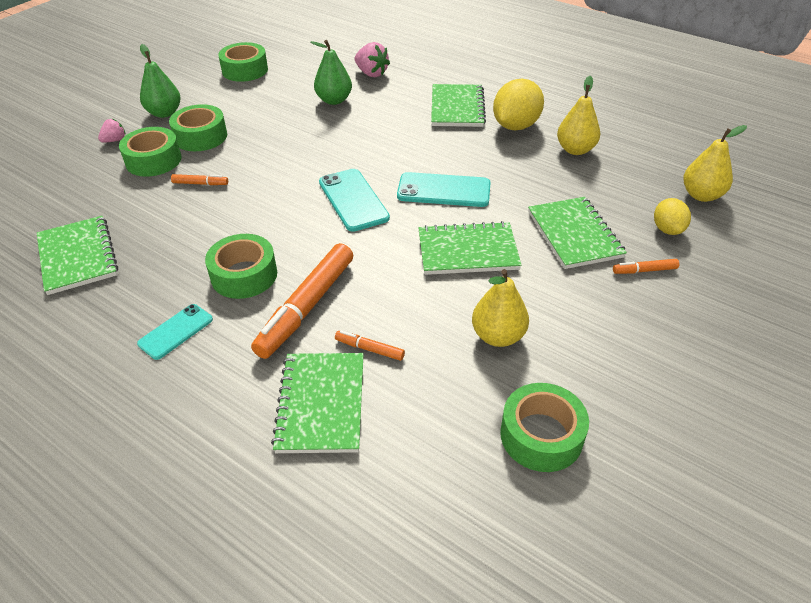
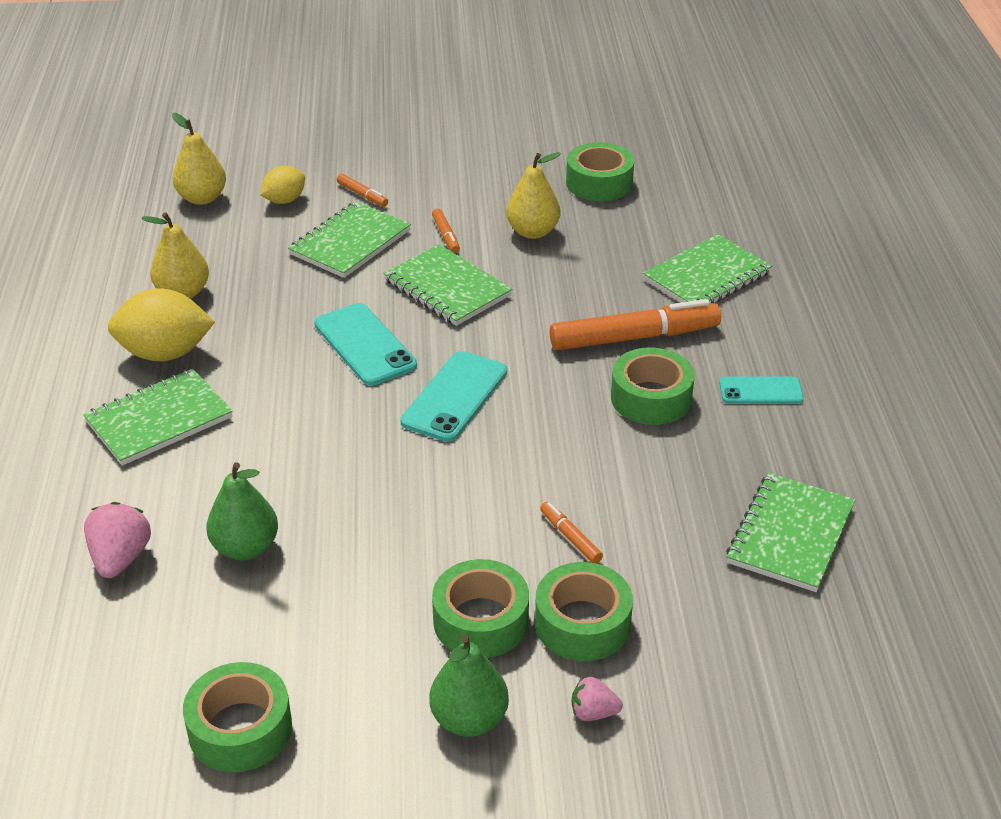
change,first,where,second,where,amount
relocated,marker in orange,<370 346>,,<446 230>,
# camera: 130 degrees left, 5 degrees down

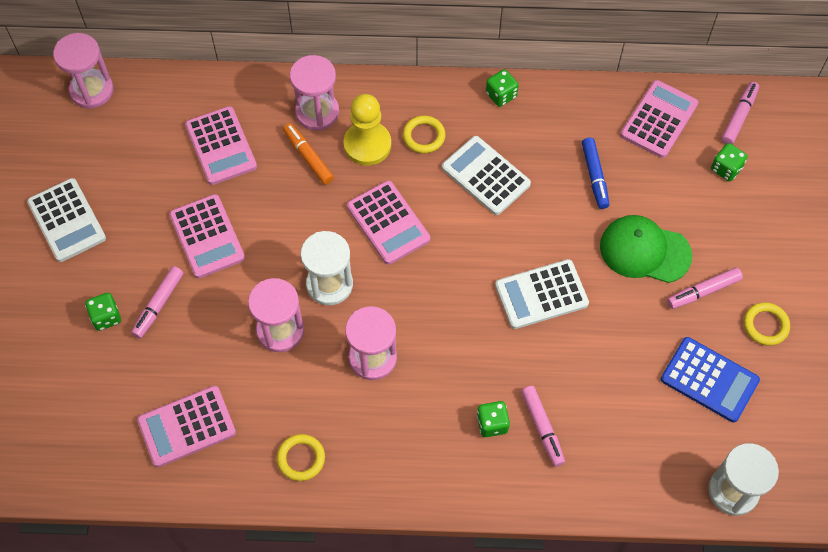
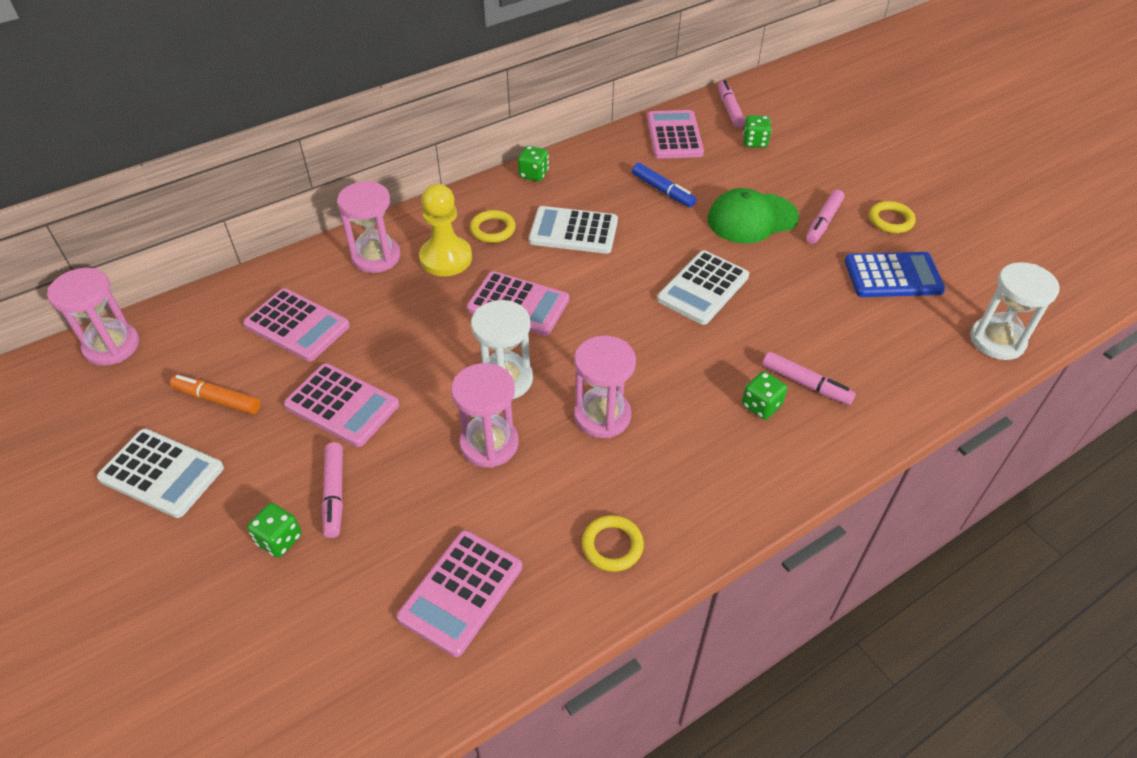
change,first,where,second,where,amount
relocated,marker in orange,<308 154>,,<215 394>,
# camera: 35 degrees left, 15 degrees down

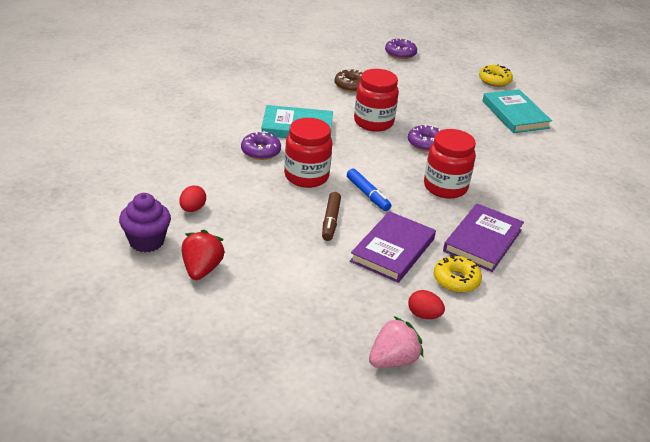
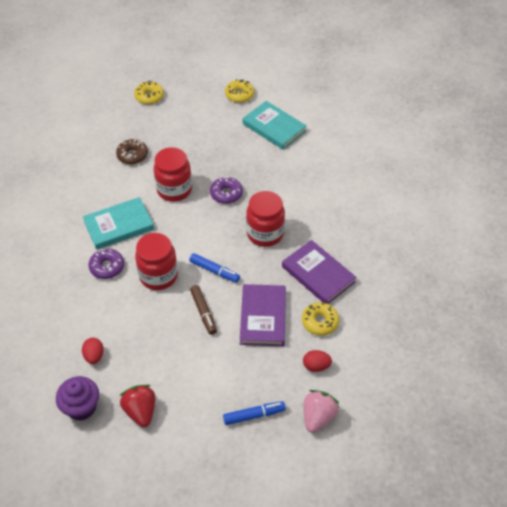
change,first,where,second,where,amount
colour,donut in purple,<401 48>,donut in yellow,<149 92>,
spun,book in purple,<483 237>,,<319 272>,45 degrees counterclockwise
appeared,,,marker in blue,<254 413>,
# camera: 25 degrees left, 15 degrees up

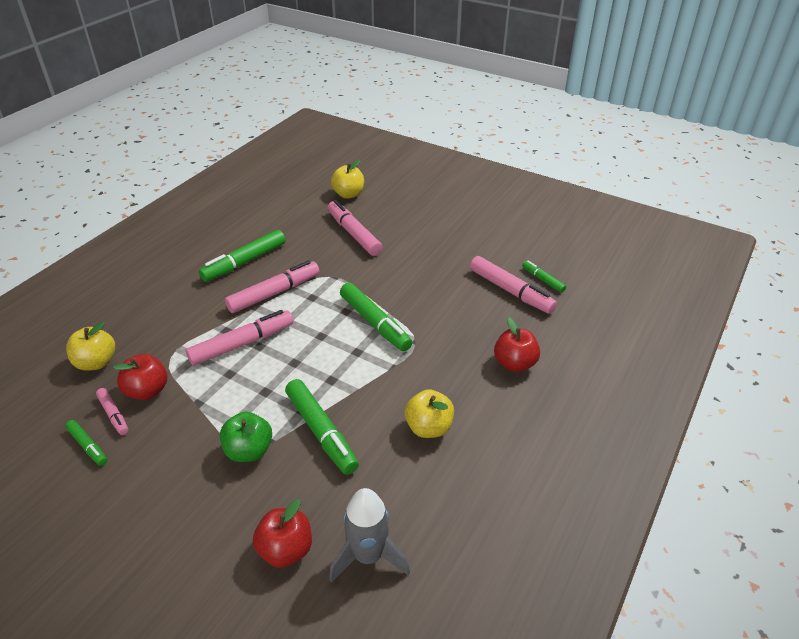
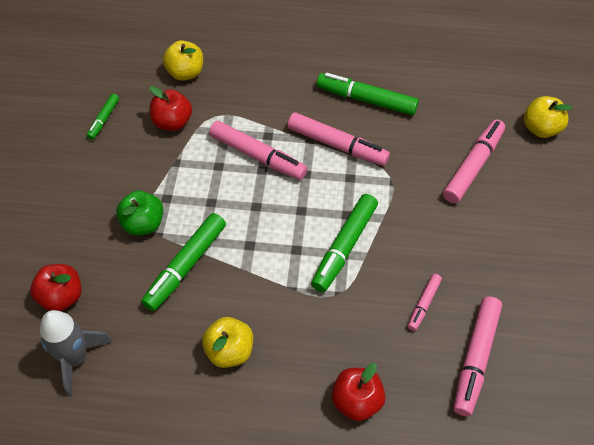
change,first,where,second,where,amount
missing,marker in green,<544 277>,,,
relocated,marker in pink,<112 411>,,<425 302>,
# camera: 65 degrees right, 15 degrees up

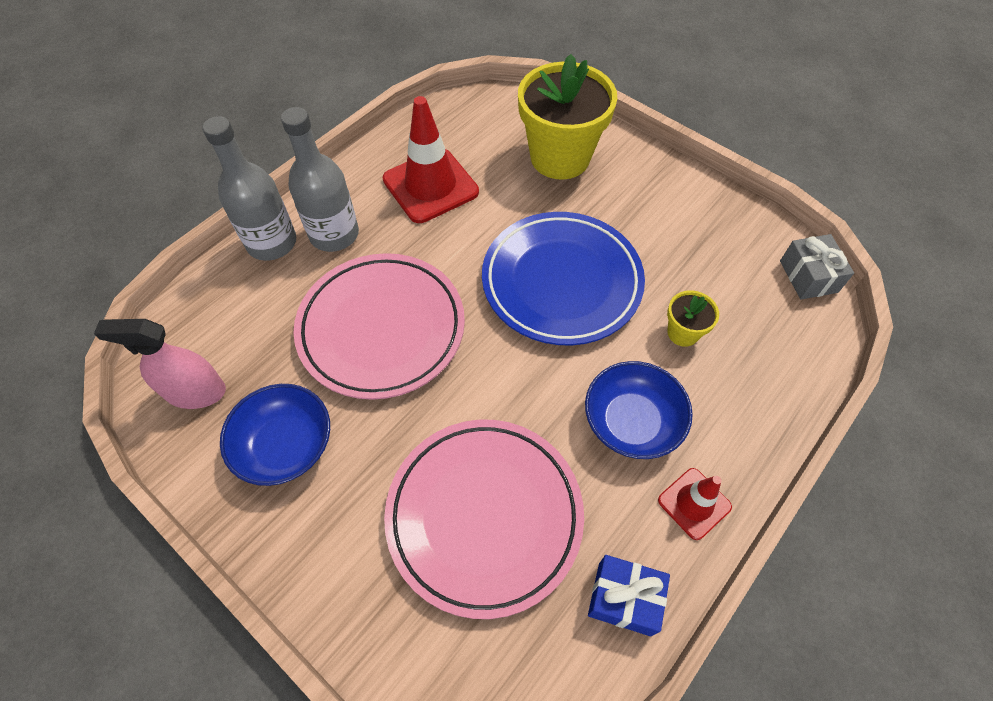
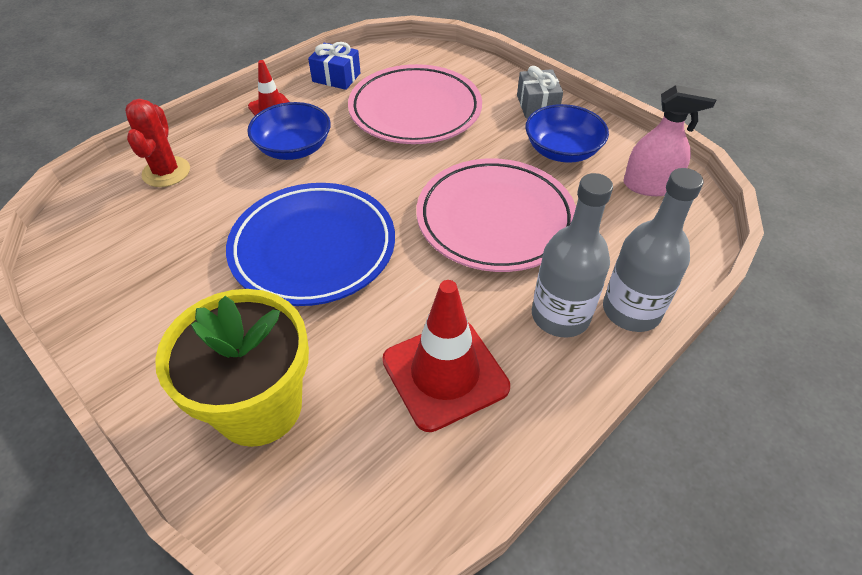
change,first,where,second,where,amount
relocated,gift in grey,<817 267>,,<540 92>,
missing,flower pot in yellow,<693 318>,,,
appeared,,,cactus in red,<157 143>,
# camera: 175 degrees left, 10 degrees down

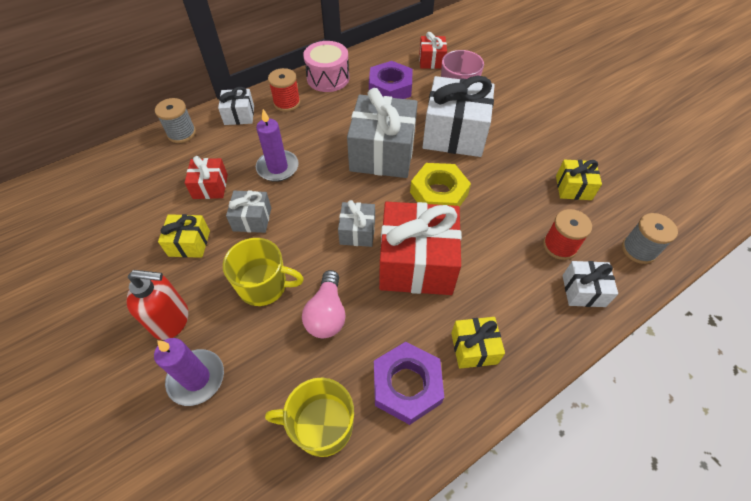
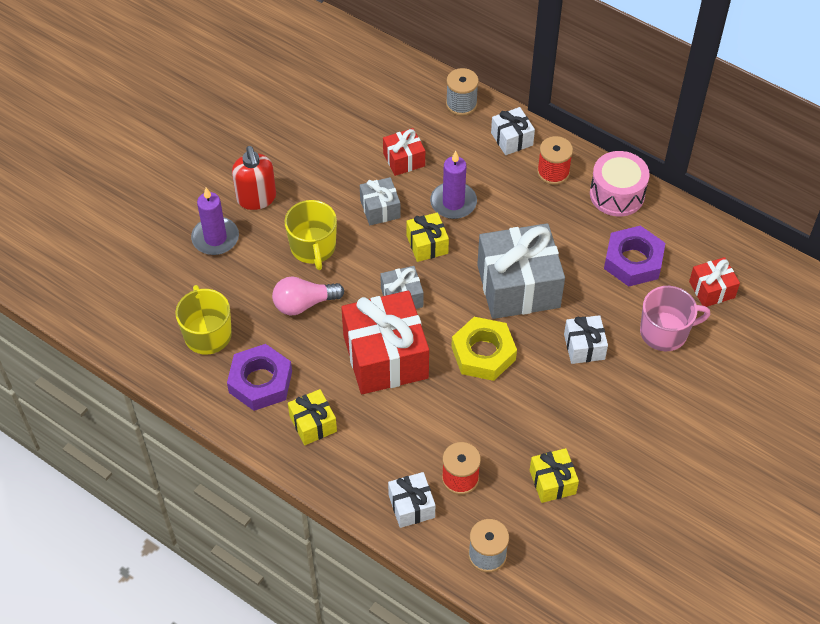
change,first,where,second,where,amount
size,gift in white,<459 116>,,<586 339>,x0.50
relocated,gift in yellow,<184 236>,,<427 237>,
# camera: 70 degrees right, 0 degrees up

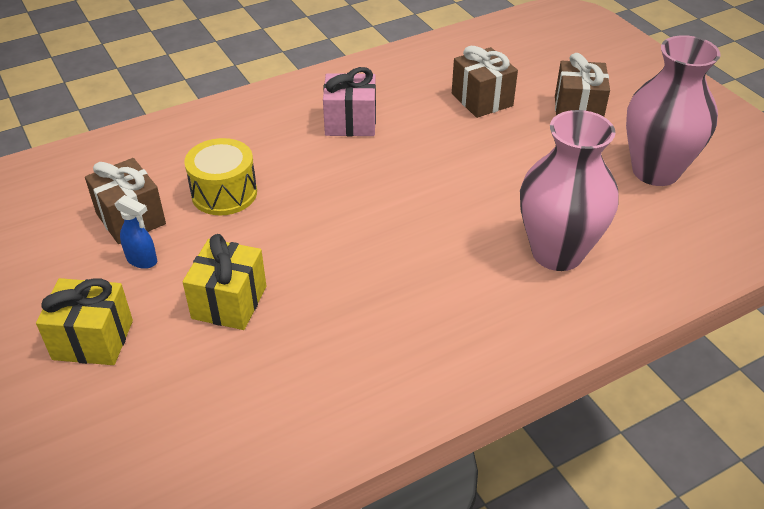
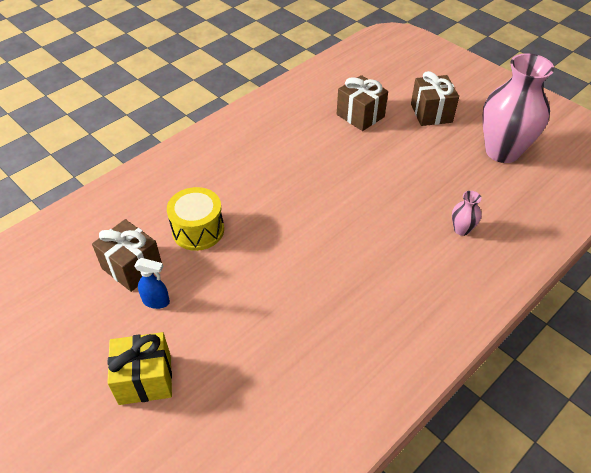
change,first,where,second,where,amount
missing,gift in pink,<349 101>,,,
size,vase in pink,<569 190>,,<467 213>,x0.42
missing,gift in yellow,<224 282>,,,
# camera: 15 degrees left, 5 degrees up

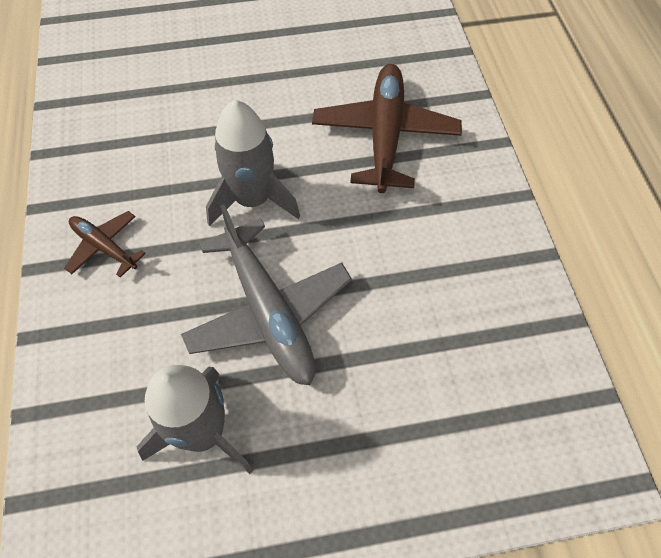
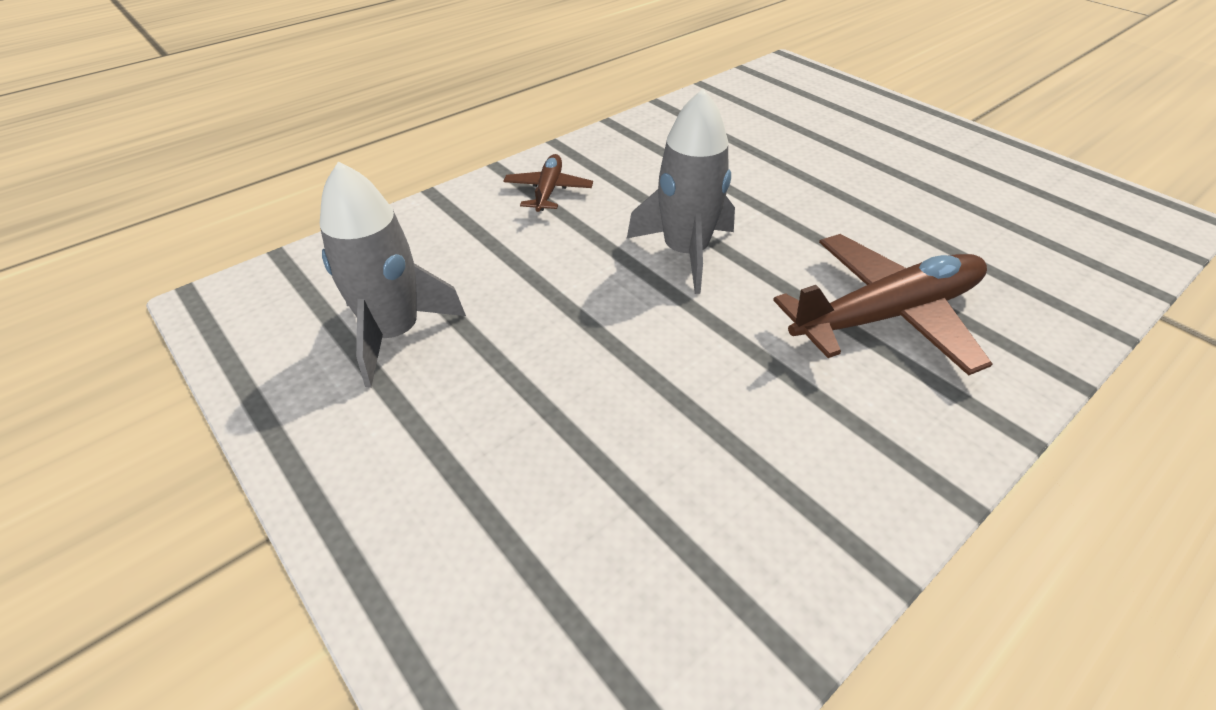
change,first,where,second,where,amount
missing,plane in grey,<266 295>,,,
# camera: 60 degrees right, 15 degrees down

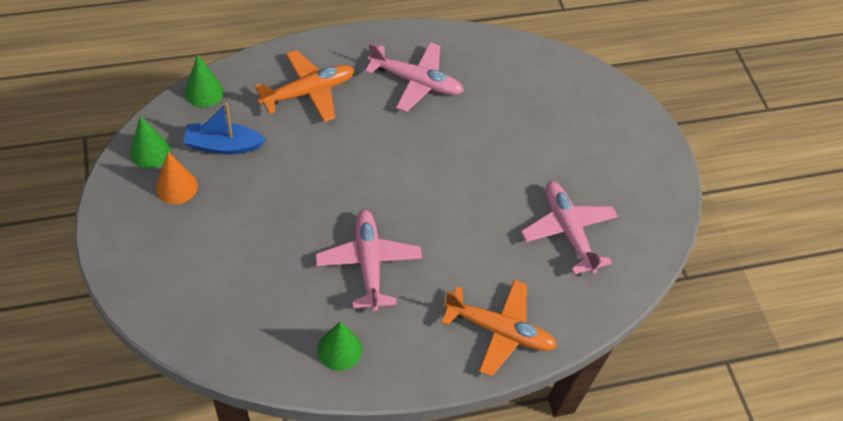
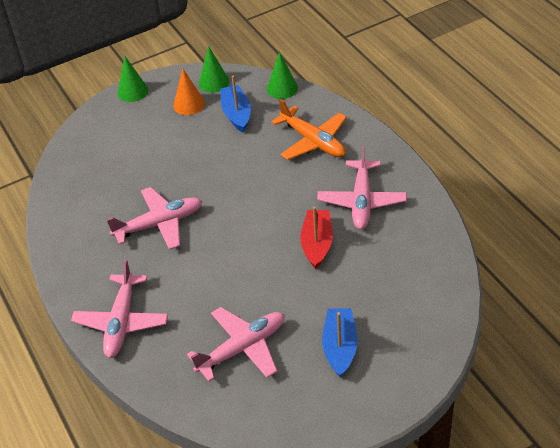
change,first,where,second,where,amount
colour,plane in orange,<499 328>,plane in pink,<119 309>,
relocated,cone in green,<339 346>,,<133 78>,
appeared,,,boat in red,<316 238>,
appeared,,,boat in blue,<340 343>,
# camera: 85 degrees right, 10 degrees down

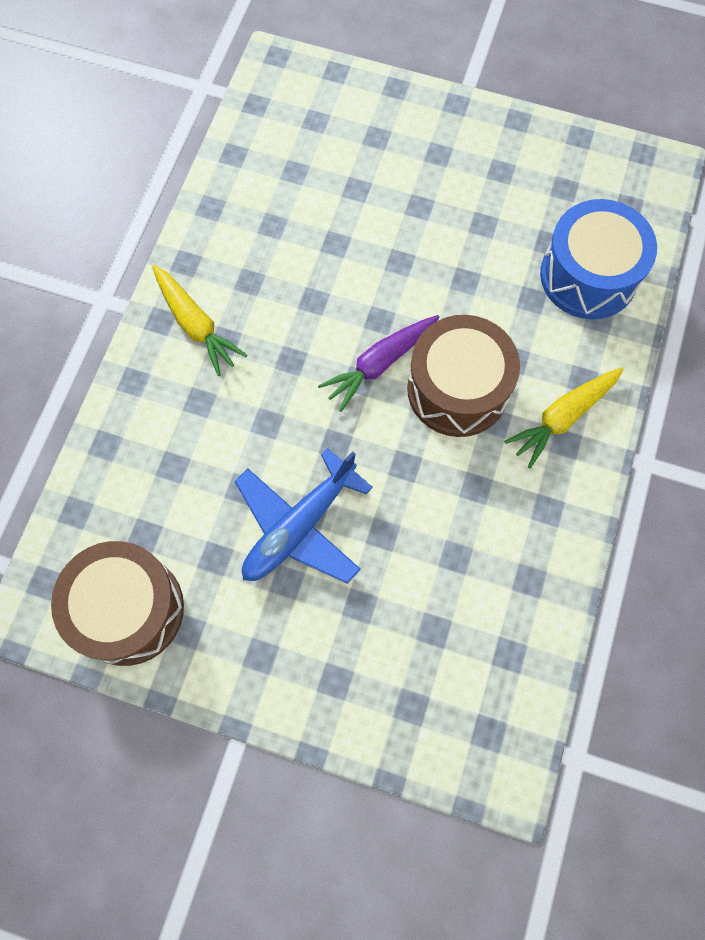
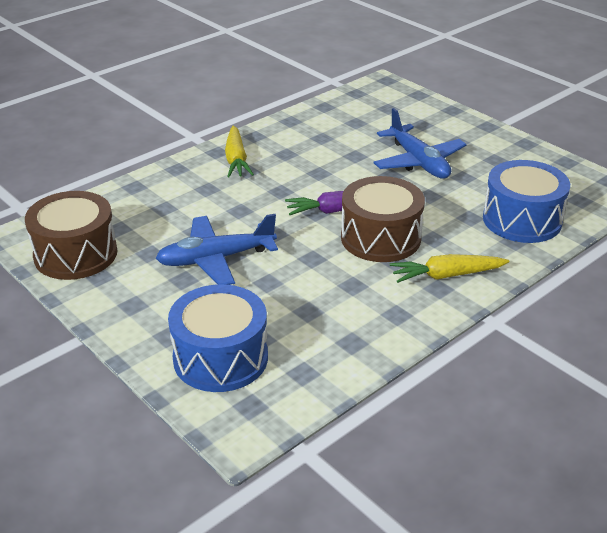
change,first,where,second,where,amount
appeared,,,plane in blue,<420 143>,
appeared,,,drum in blue,<218 338>,
# camera: 30 degrees right, 35 degrees down

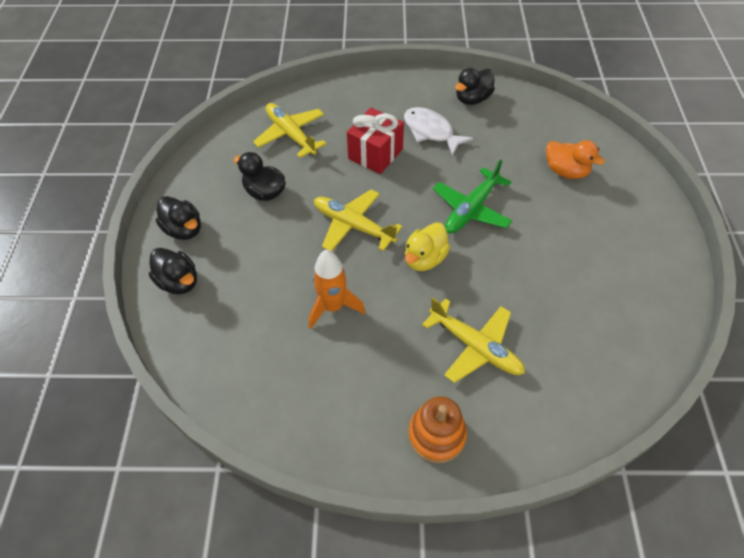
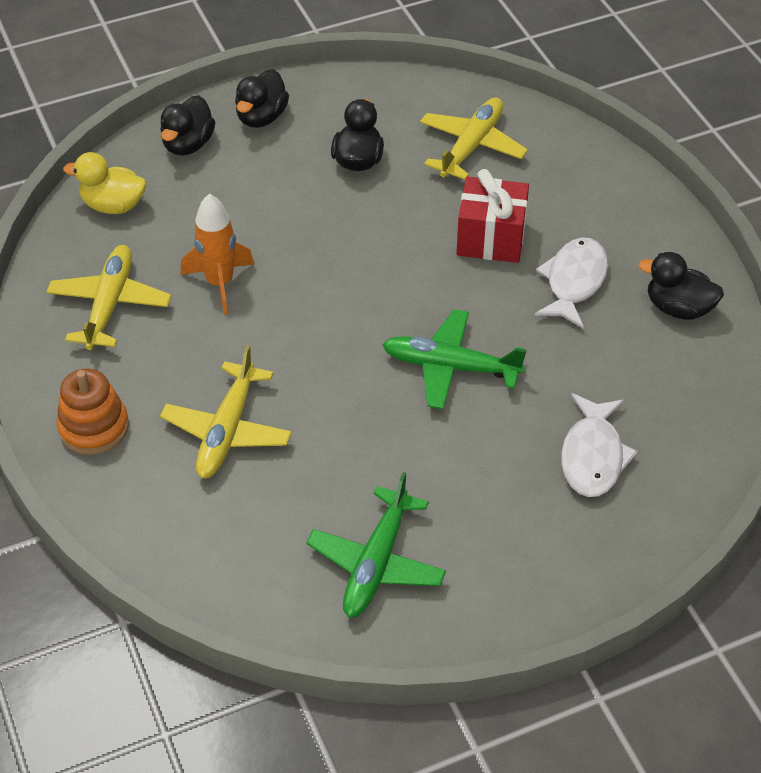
change,first,where,second,where,amount
exchanged,duck in orange,<575 159>,fish in white,<599 445>,
relocated,plane in yellow,<358 220>,,<108 297>,
relocated,duck in yellow,<427 246>,,<104 183>,
appeared,,,plane in green,<376 545>,
# camera: 65 degrees right, 5 degrees down

